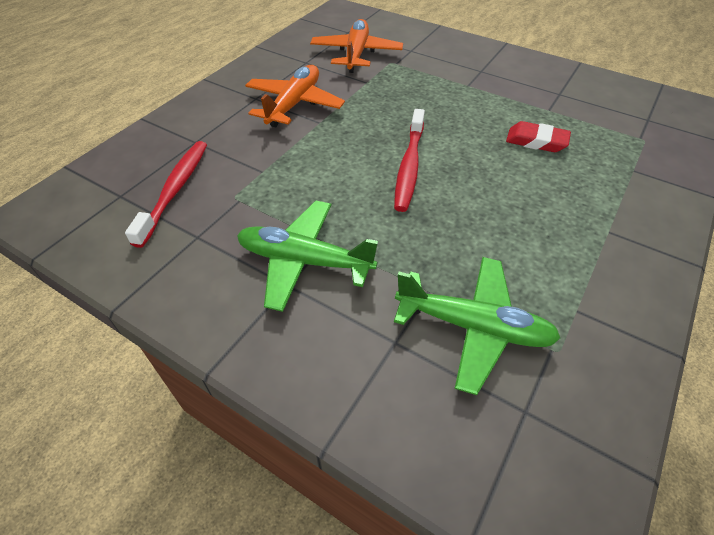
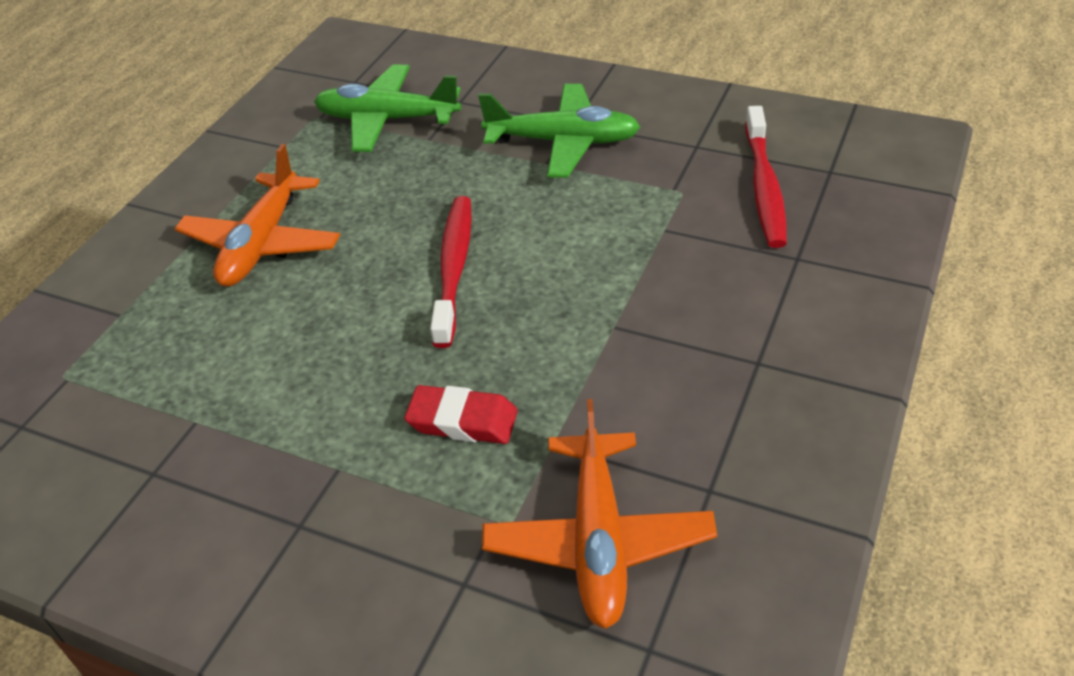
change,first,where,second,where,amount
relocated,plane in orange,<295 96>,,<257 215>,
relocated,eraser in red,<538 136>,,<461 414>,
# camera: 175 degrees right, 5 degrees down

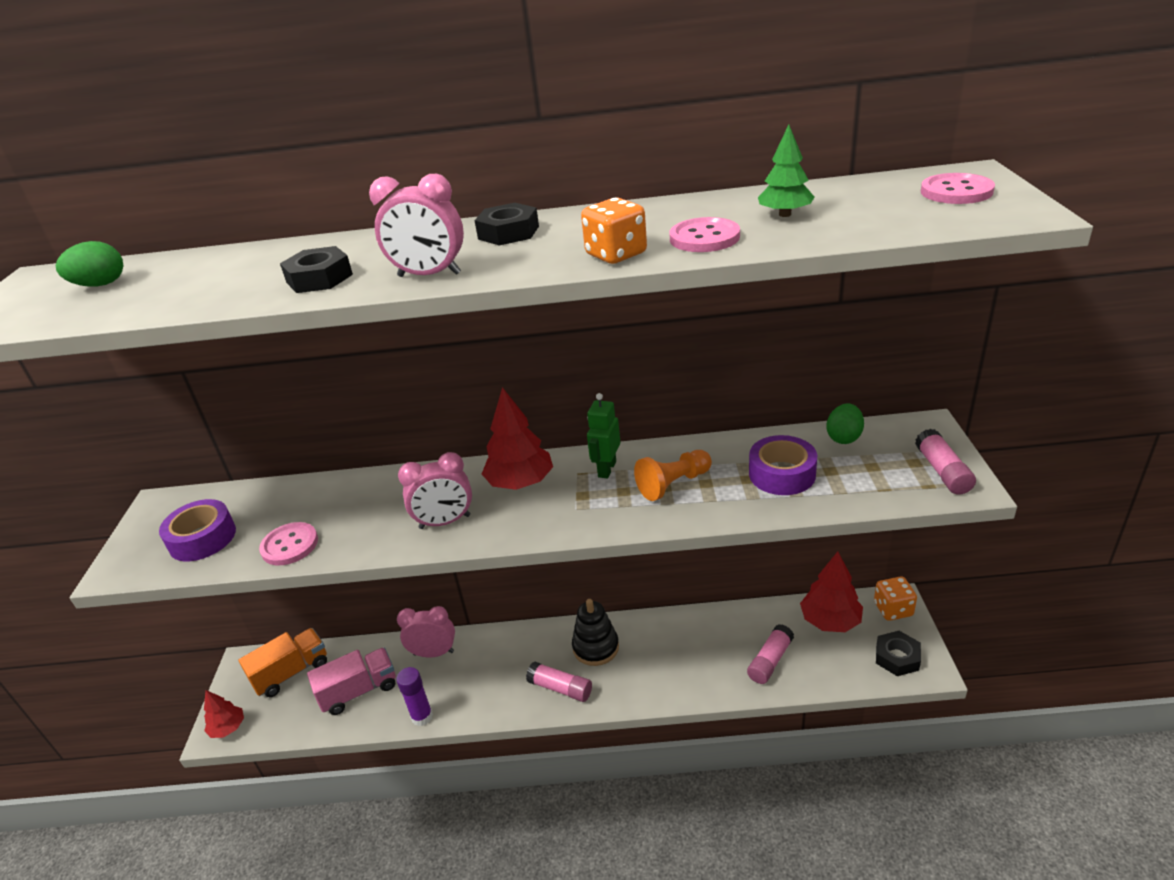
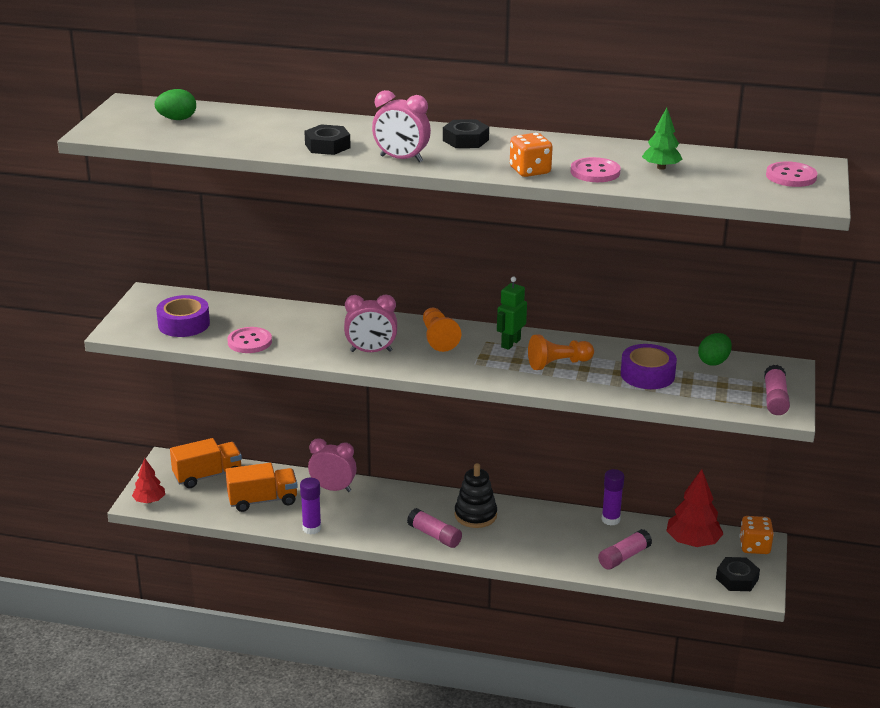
change,first,where,second,where,amount
exchanged,tree in red,<517 438>,pawn in orange,<442 330>,
colour,truck in pink,<351 681>,truck in orange,<262 487>,
appeared,,,glue stick in purple,<613 497>,
# camera: 10 degrees right, 5 degrees down

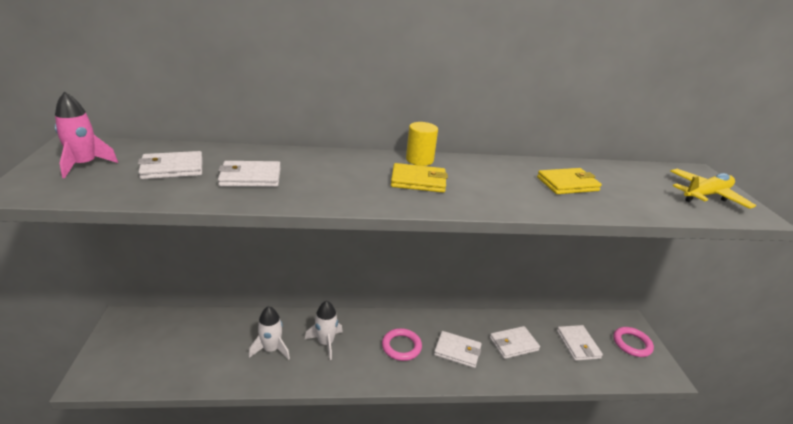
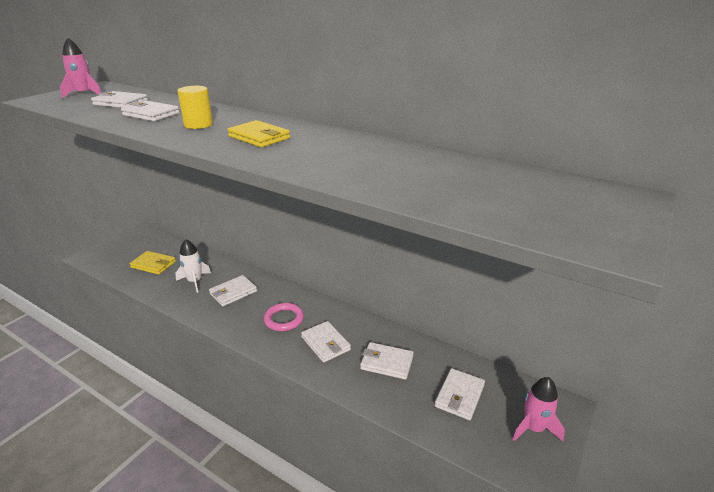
change,first,where,second,where,amount
relocated,cylinder in yellow,<422 144>,,<195 107>,
relocated,wallet in yellow,<569 181>,,<153 263>,
missing,plane in yellow,<713 189>,,,
exchanged,rocket in white,<324 330>,wallet in white,<233 290>,
exchanged,ring in pink,<633 342>,rocket in pink,<538 409>,
# camera: 40 degrees right, 0 degrees up

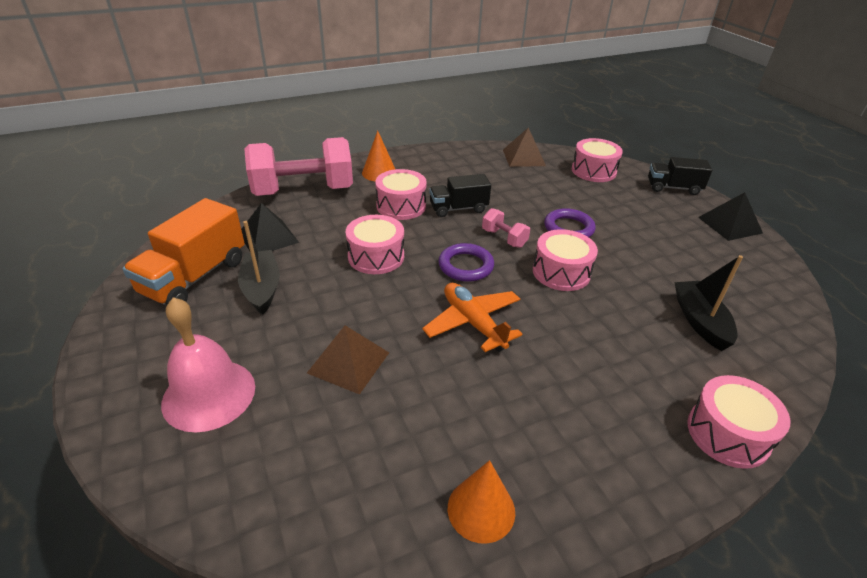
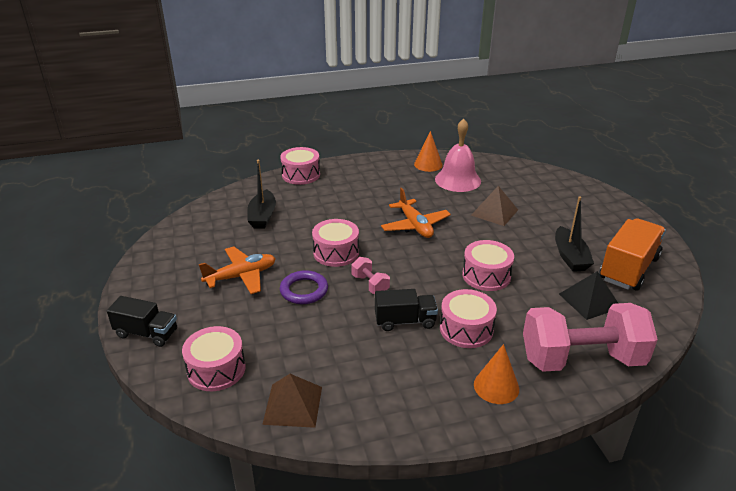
change,first,where,second,where,amount
missing,pyramid in black,<730 216>,,,
missing,ring in purple,<466 262>,,,
relocated,bell in pink,<208 364>,,<458 155>,
appeared,,,plane in orange,<237 270>,
# camera: 170 degrees left, 5 degrees down

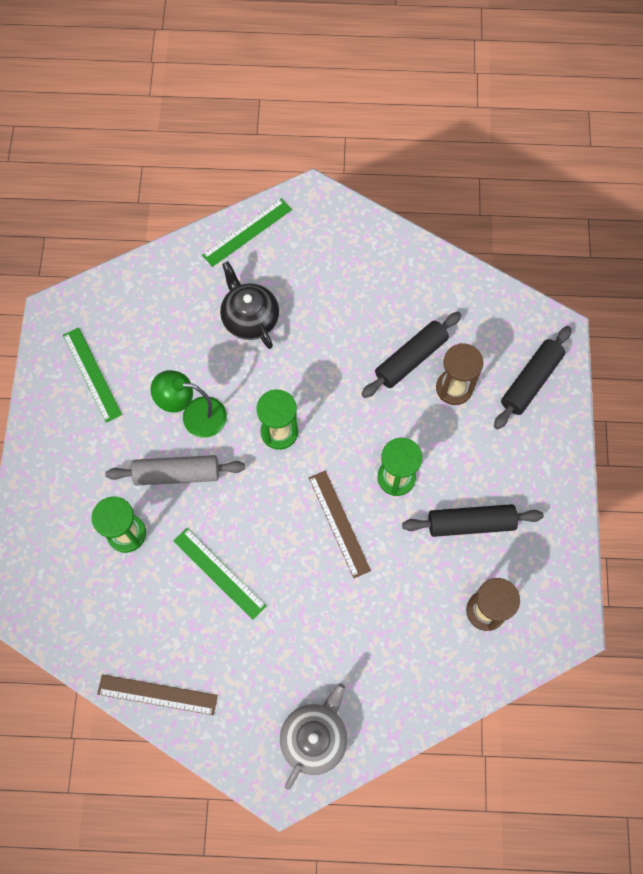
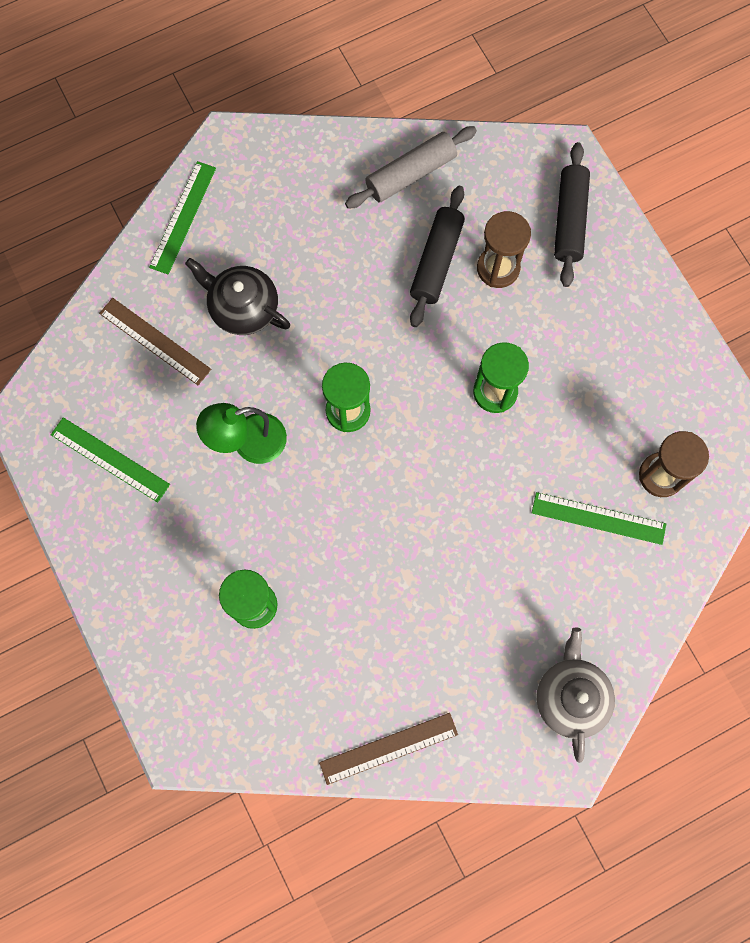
change,first,where,second,where,amount
relocated,rolling pin in grey,<175 470>,,<411 167>,
relocated,ruler in brown,<340 524>,,<155 341>,
missing,rolling pin in black,<473 520>,,,
relocated,ruler in green,<220 574>,,<599 518>,
# camera: 30 degrees left, 5 degrees up

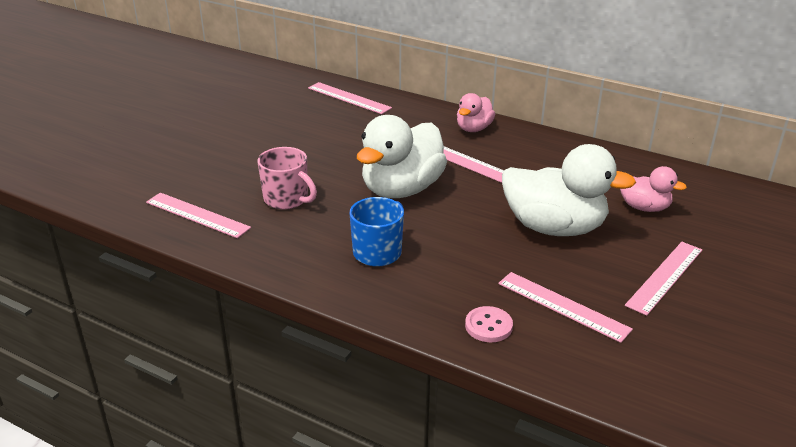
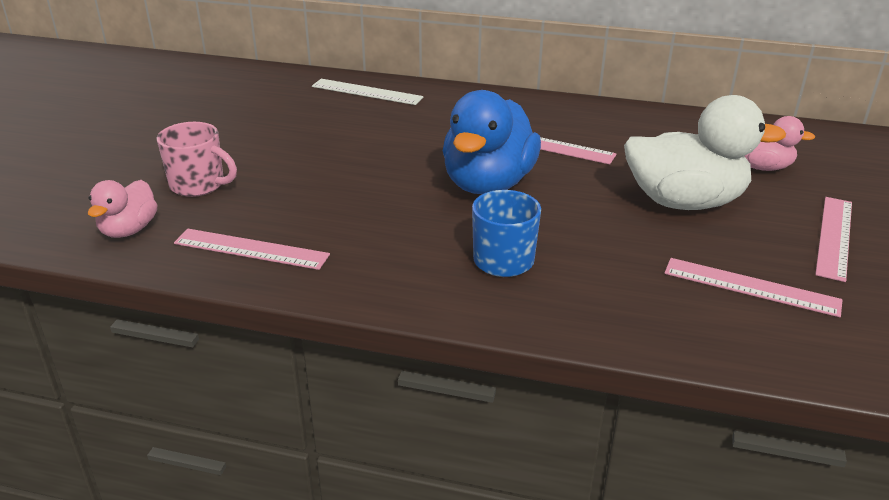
change,first,where,second,where,amount
colour,ruler in pink,<350 98>,ruler in white,<368 92>,
relocated,duck in pink,<476 112>,,<122 209>,
colour,duck in white,<402 156>,duck in blue,<492 142>,
relocated,mug in pink,<287 178>,,<197 159>,
missing,button in pink,<489 324>,,,
# camera: 15 degrees left, 0 degrees up

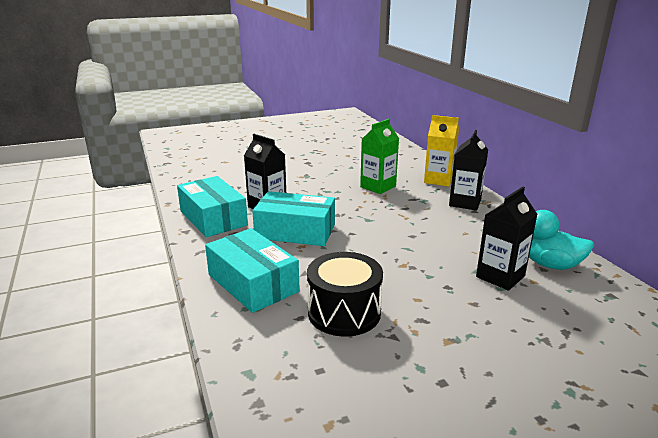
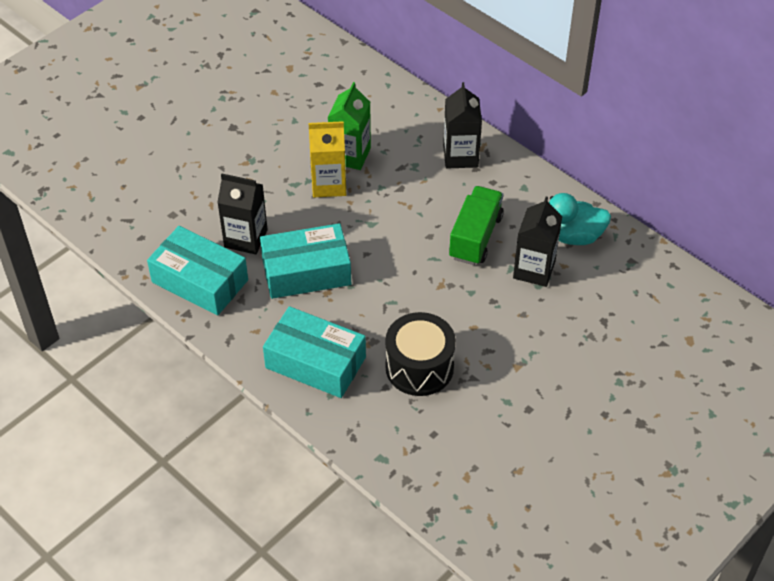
change,first,where,second,where,amount
relocated,carton in yellow,<441 151>,,<327 159>,
appeared,,,truck in green,<476 225>,
# camera: 25 degrees left, 25 degrees up

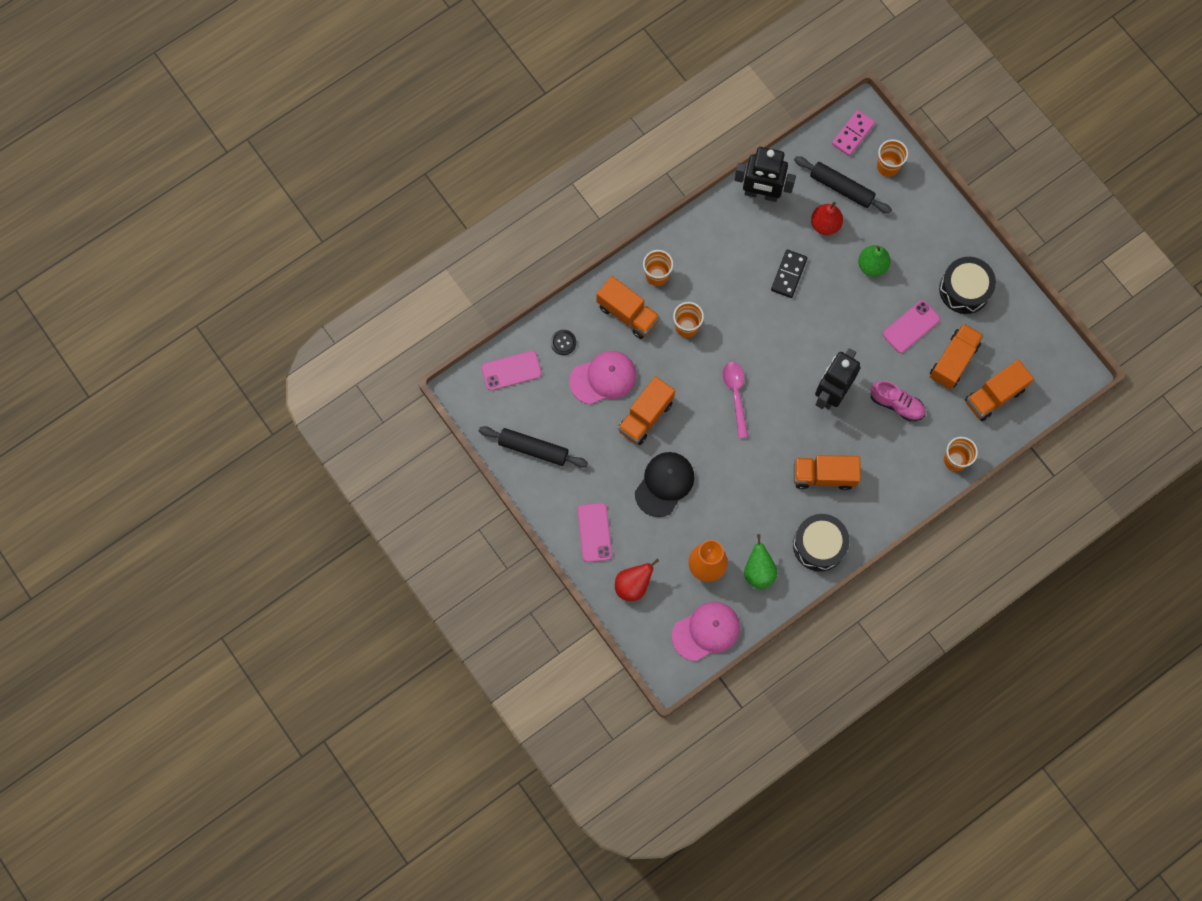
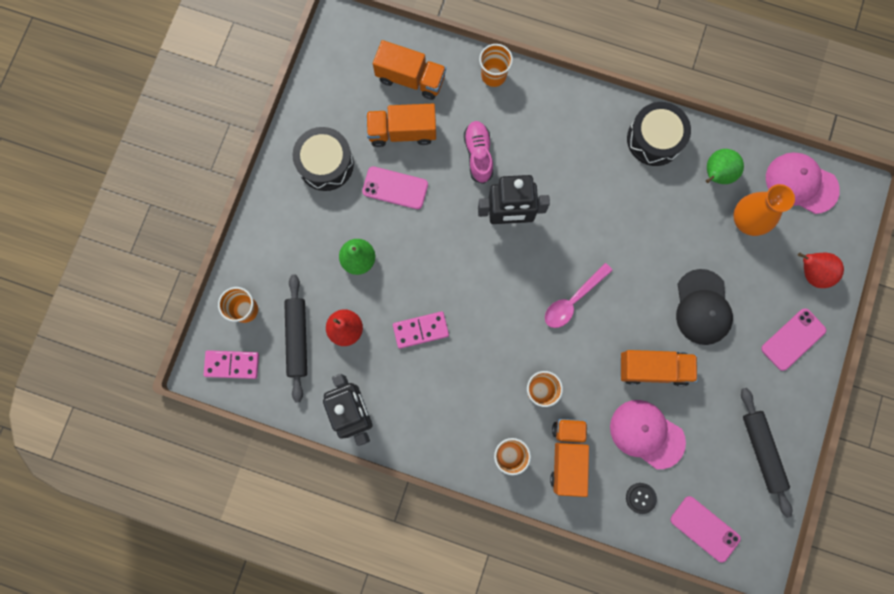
change,first,where,second,where,amount
colour,domino in black,<789 274>,domino in pink,<421 330>,
spun,cap in black,<665 484>,,<704 307>,90 degrees counterclockwise
missing,truck in orange,<827 472>,,,
# camera: 125 degrees left, 5 degrees up

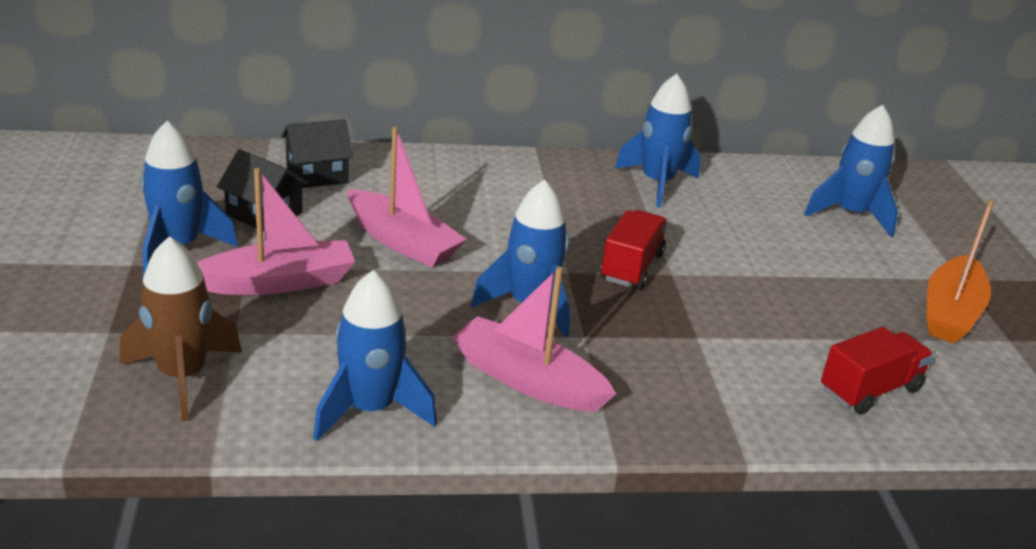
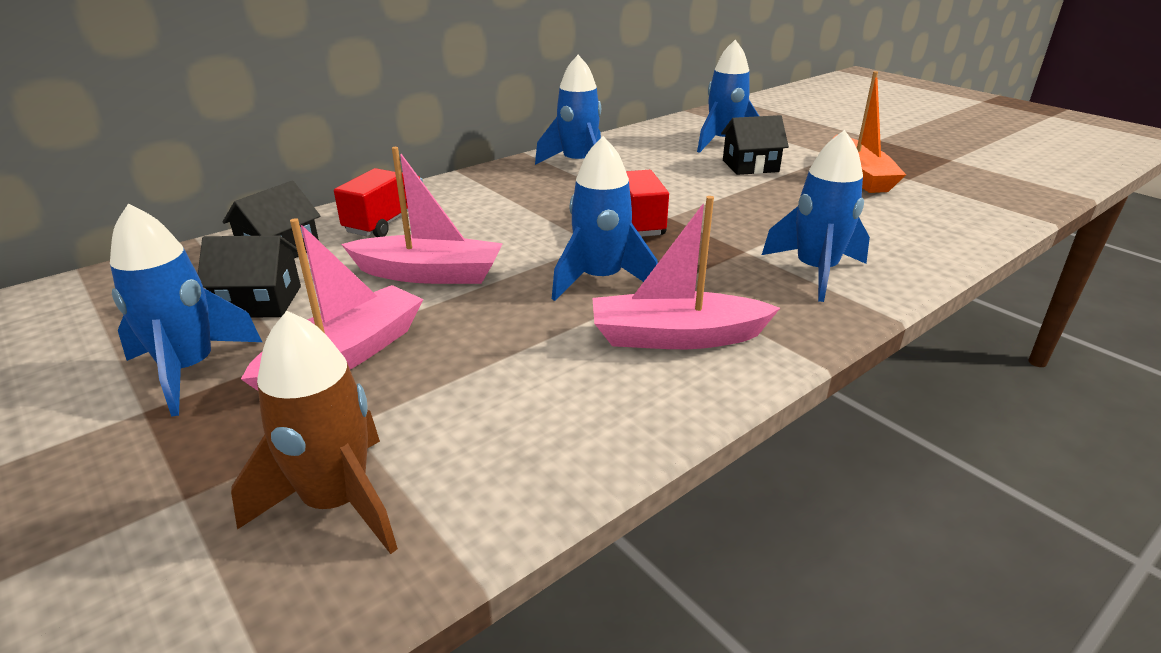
change,first,where,second,where,amount
relocated,rocket in blue,<375 355>,,<816 216>,
relocated,truck in red,<877 370>,,<378 202>,
appeared,,,house in black,<755 145>,
# camera: 30 degrees left, 0 degrees up

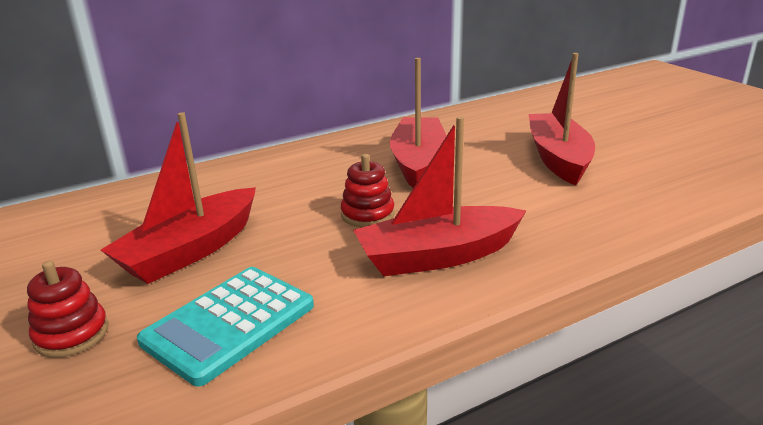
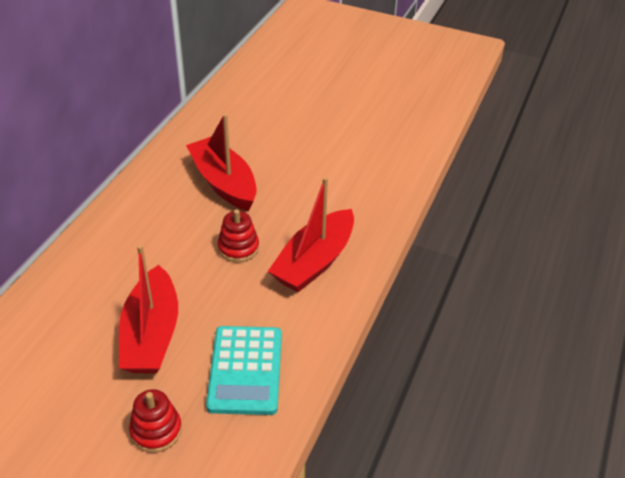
change,first,where,second,where,amount
missing,boat in red,<562 119>,,,
# camera: 40 degrees left, 15 degrees up

